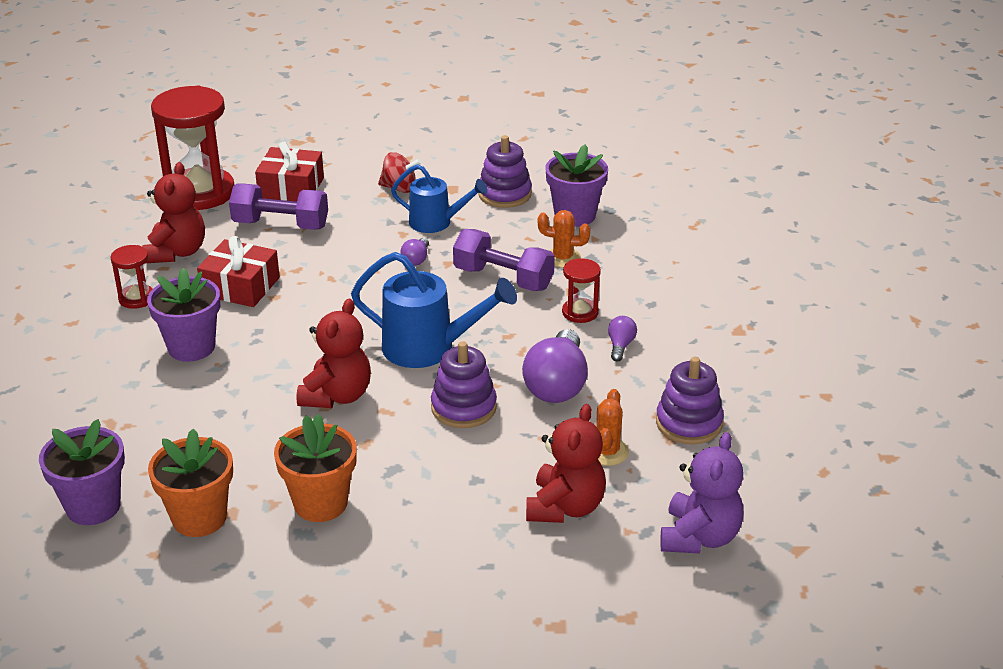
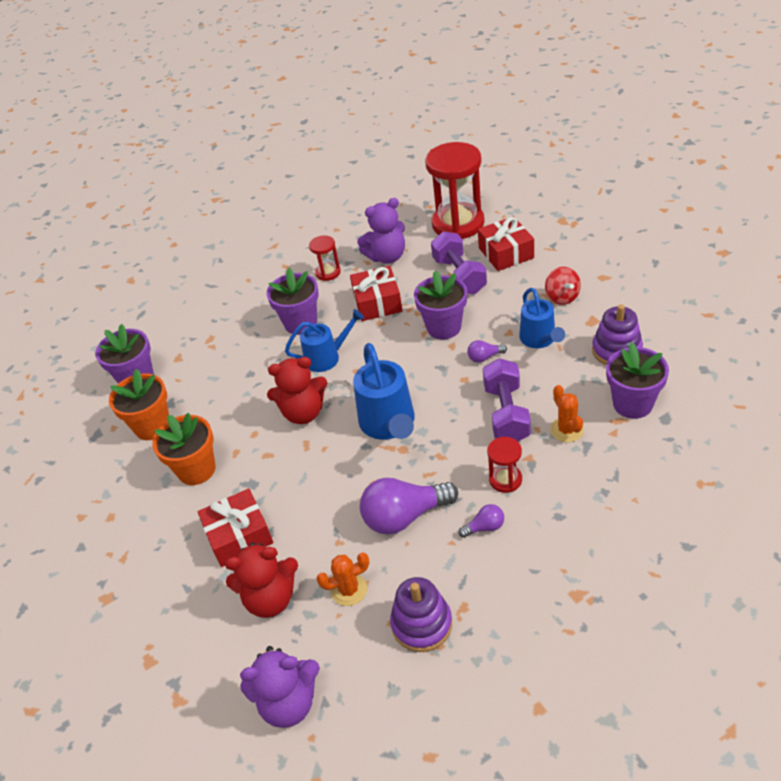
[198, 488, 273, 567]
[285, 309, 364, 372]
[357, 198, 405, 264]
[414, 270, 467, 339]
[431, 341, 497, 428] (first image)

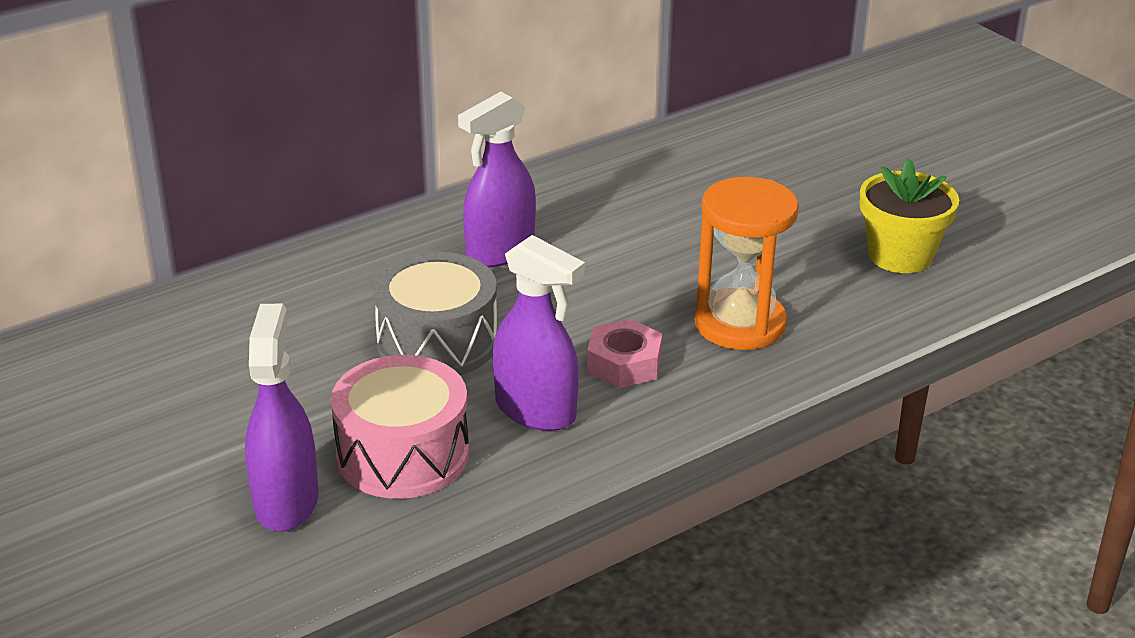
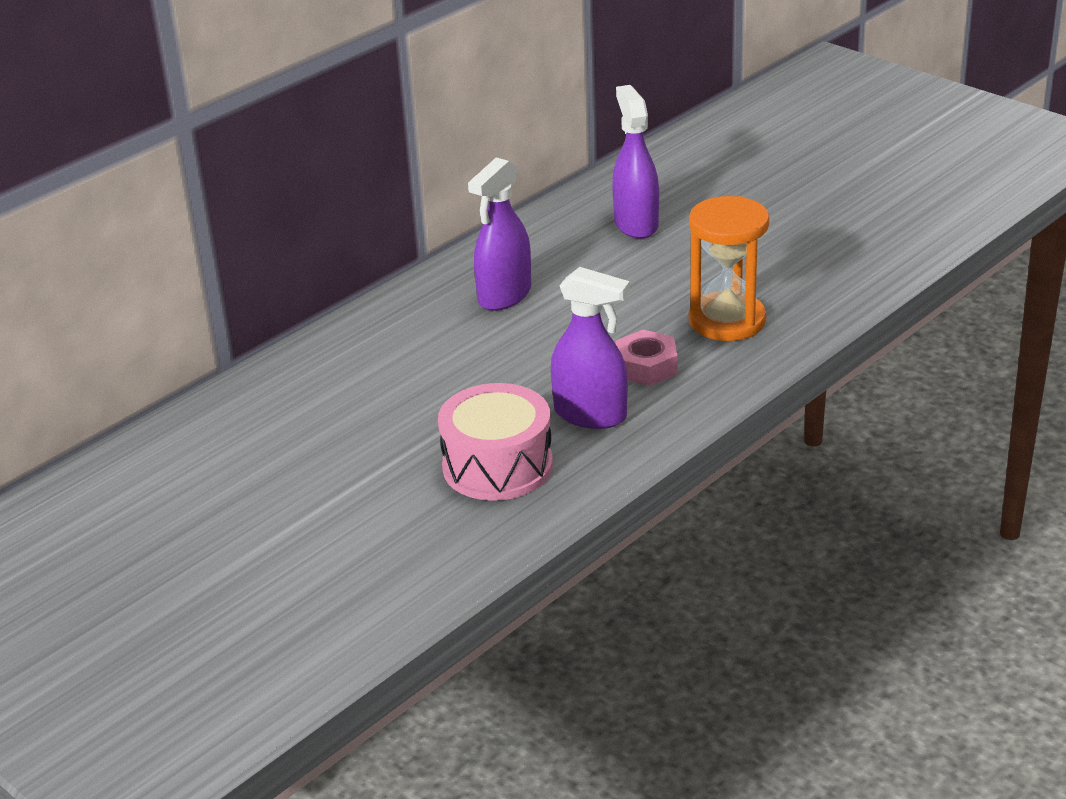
[612, 85, 659, 239]
[373, 252, 497, 375] (first image)
[860, 158, 959, 273] (first image)

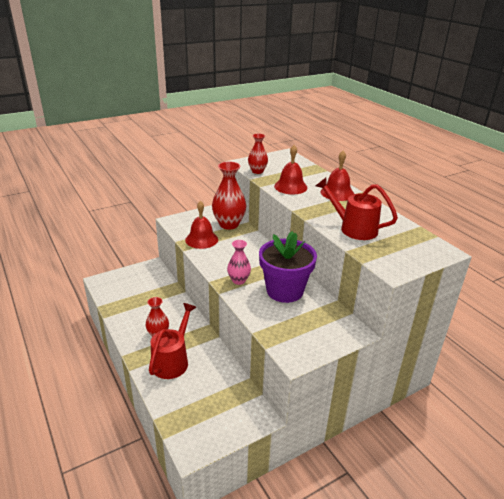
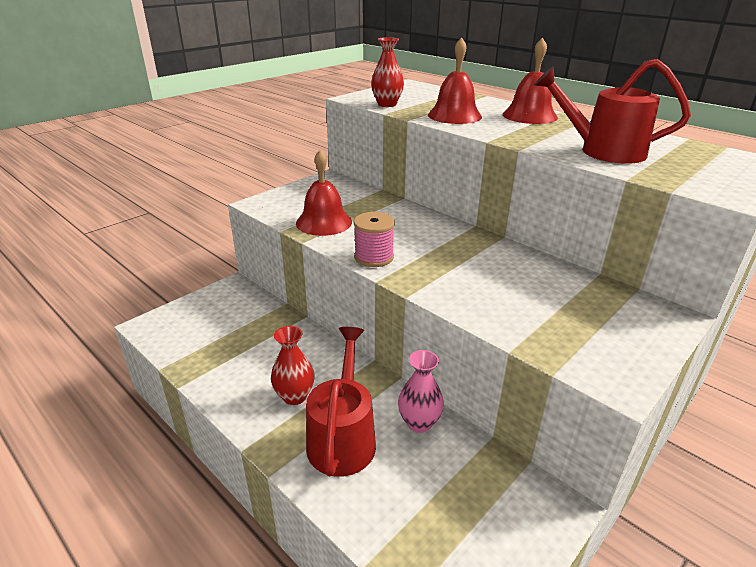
[354, 212, 395, 267]
[398, 350, 444, 433]
[212, 161, 246, 230] (first image)
[259, 231, 317, 303] (first image)

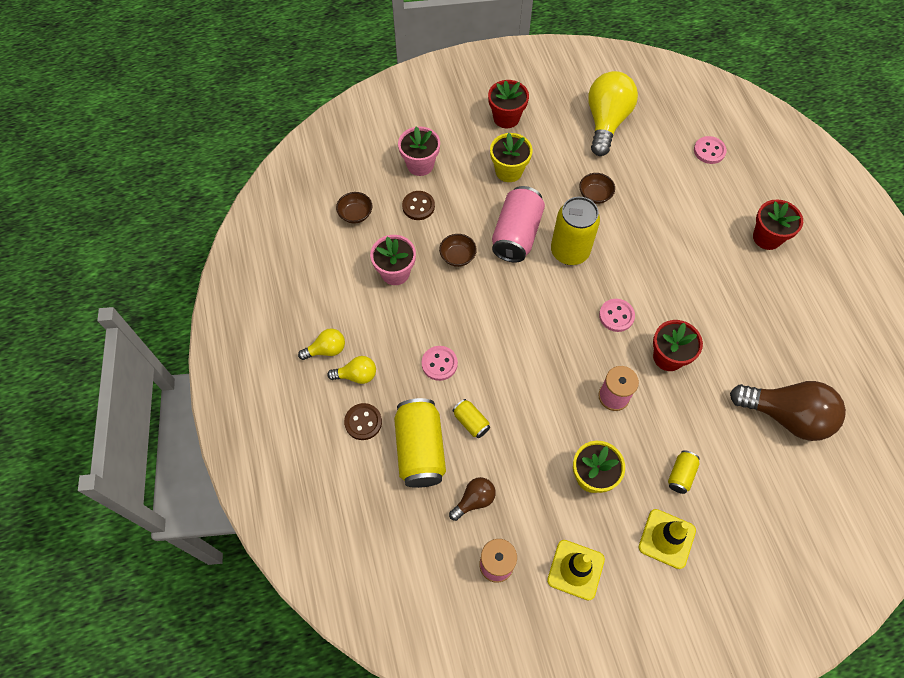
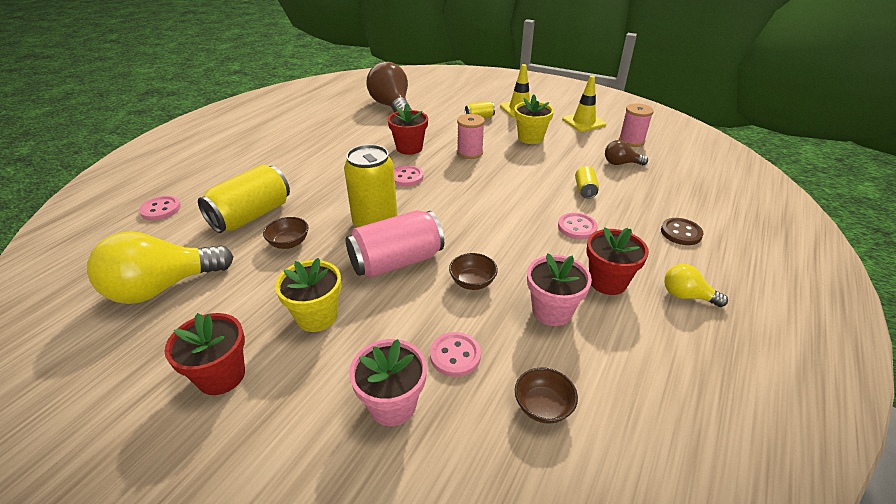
[198, 164, 290, 233]
[430, 332, 481, 377]
[586, 227, 649, 295]
[327, 356, 376, 384] (first image)

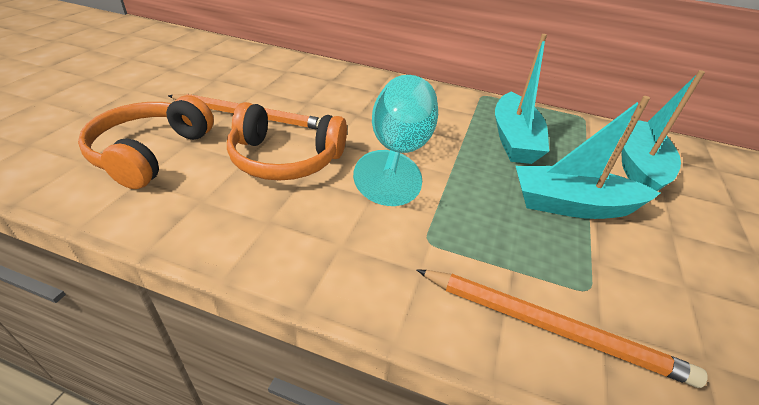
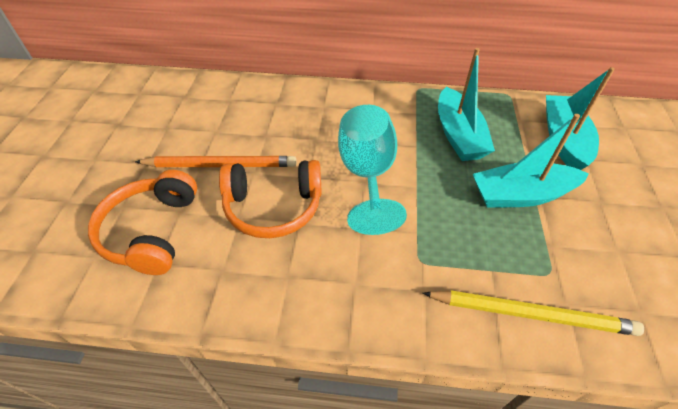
[422, 290, 644, 336]

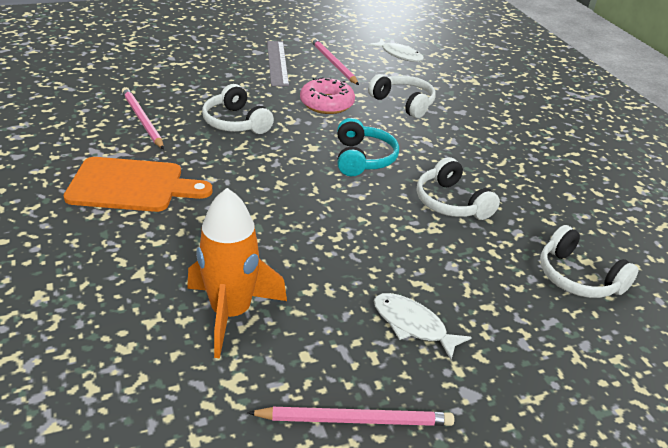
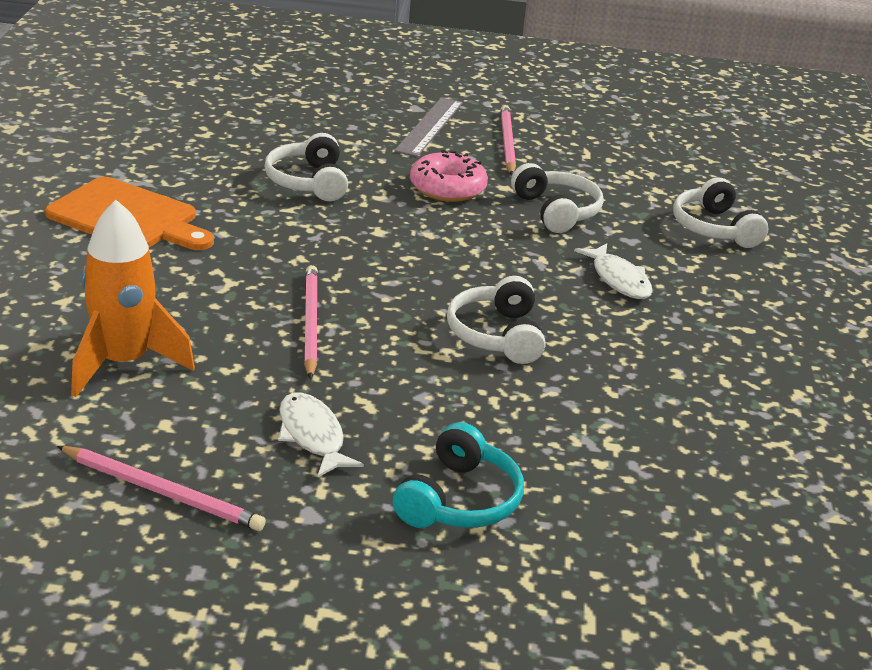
[304, 265, 318, 379]
[393, 422, 524, 528]
[574, 243, 653, 299]
[673, 177, 769, 248]

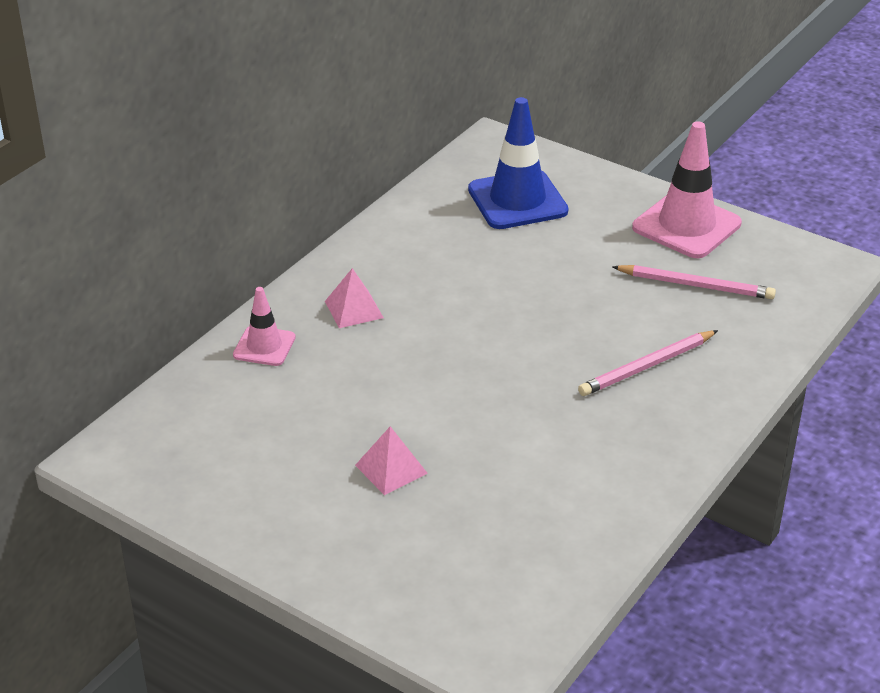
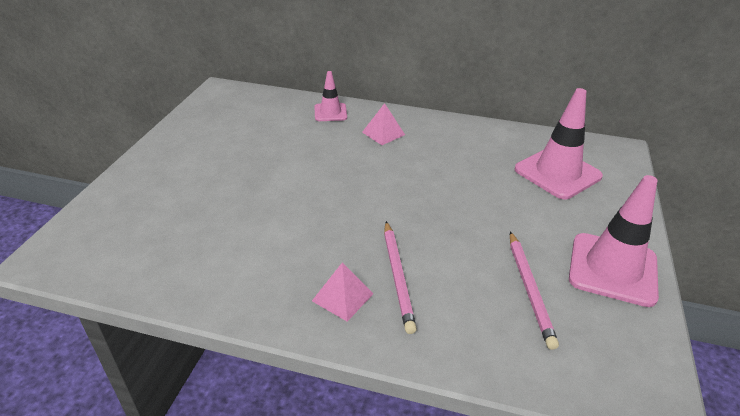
[312, 263, 374, 322]
[384, 221, 417, 334]
[514, 88, 603, 199]

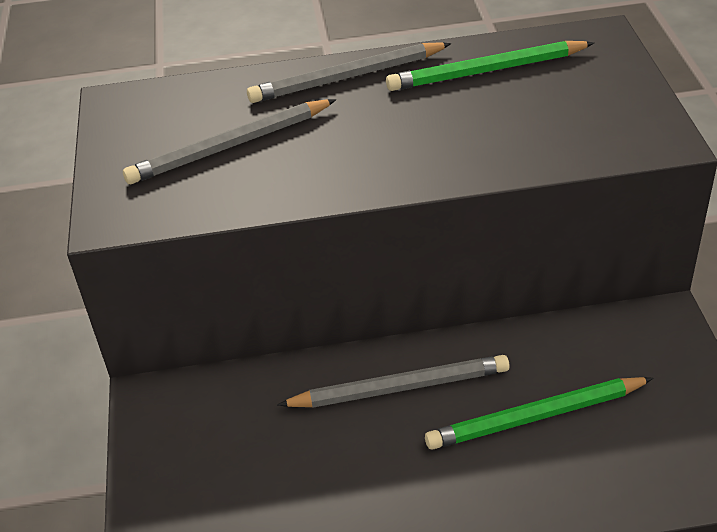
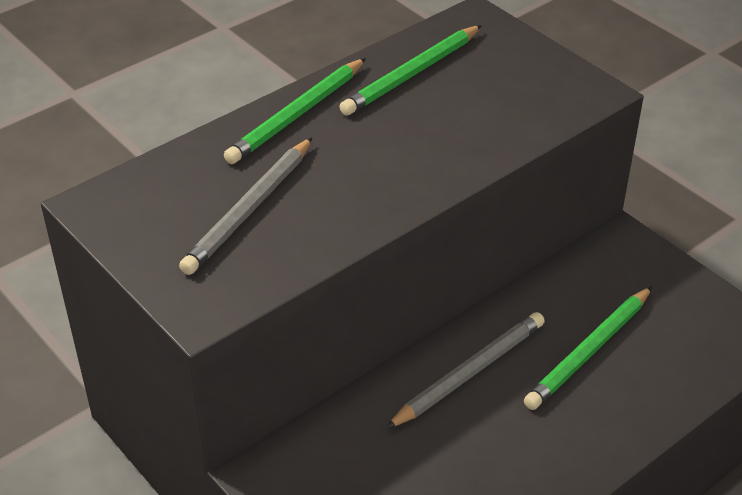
[224, 58, 366, 164]

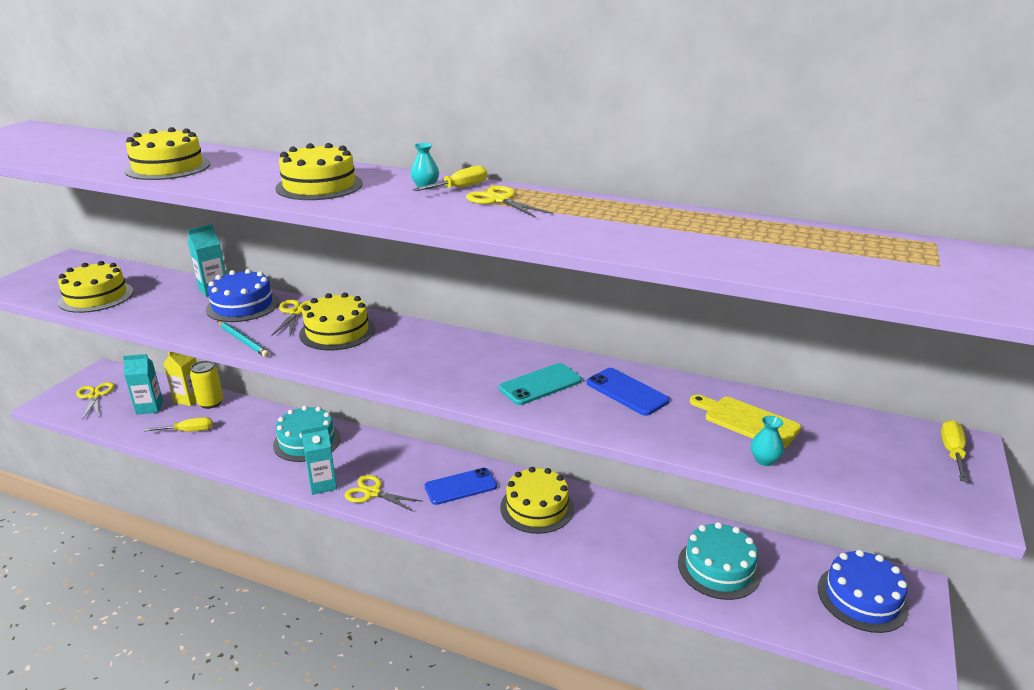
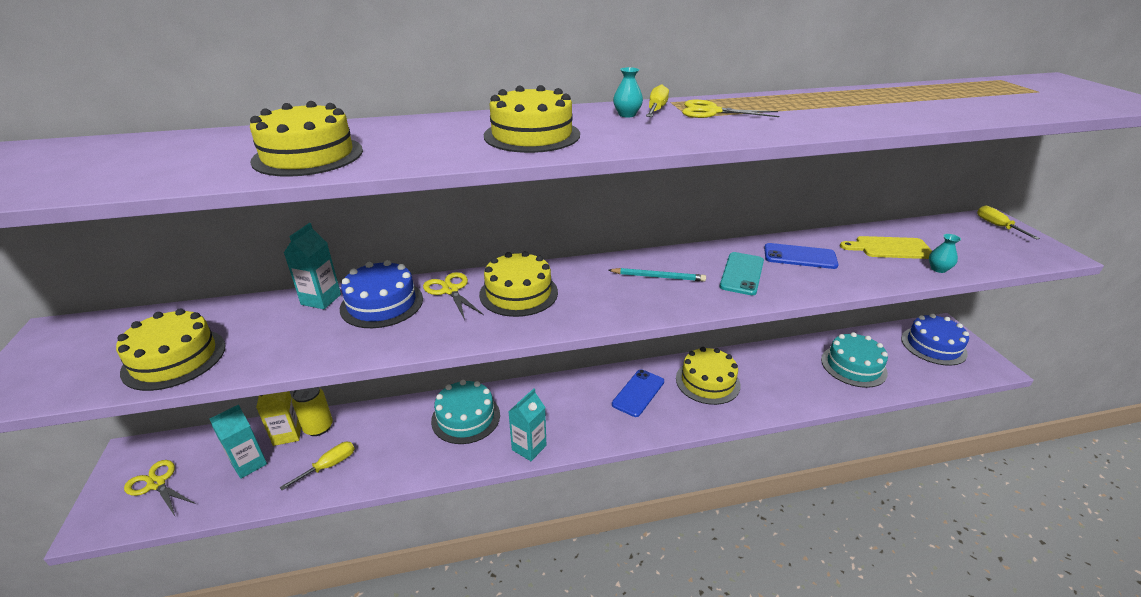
[608, 268, 706, 282]
[345, 475, 423, 512] (first image)

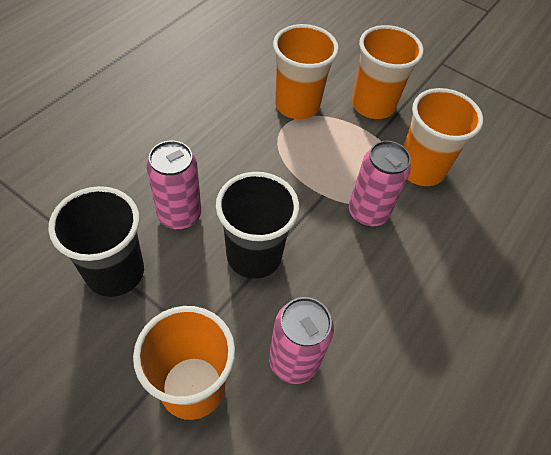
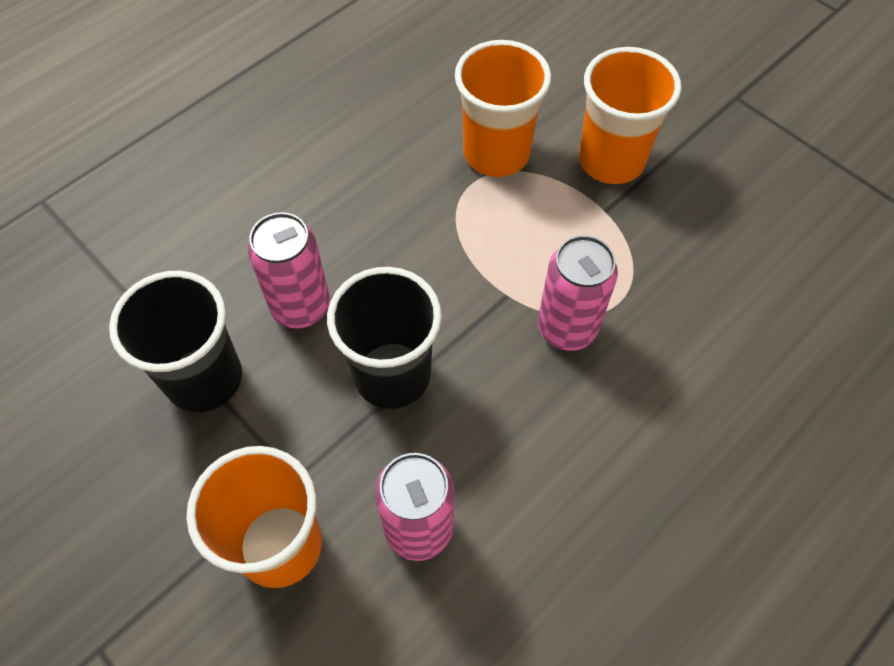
[403, 88, 483, 186] (first image)

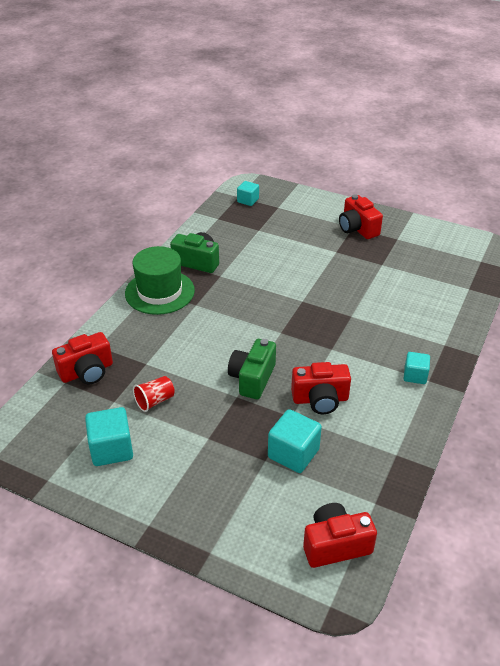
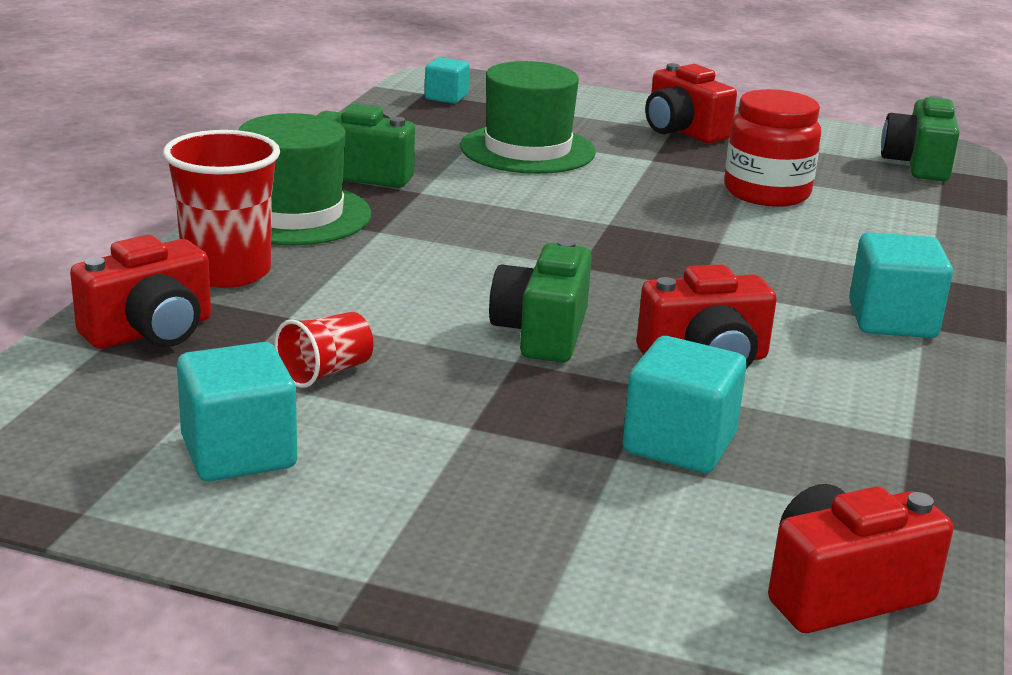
[163, 130, 280, 288]
[460, 61, 596, 174]
[724, 89, 821, 207]
[849, 232, 953, 338]
[881, 96, 960, 181]

